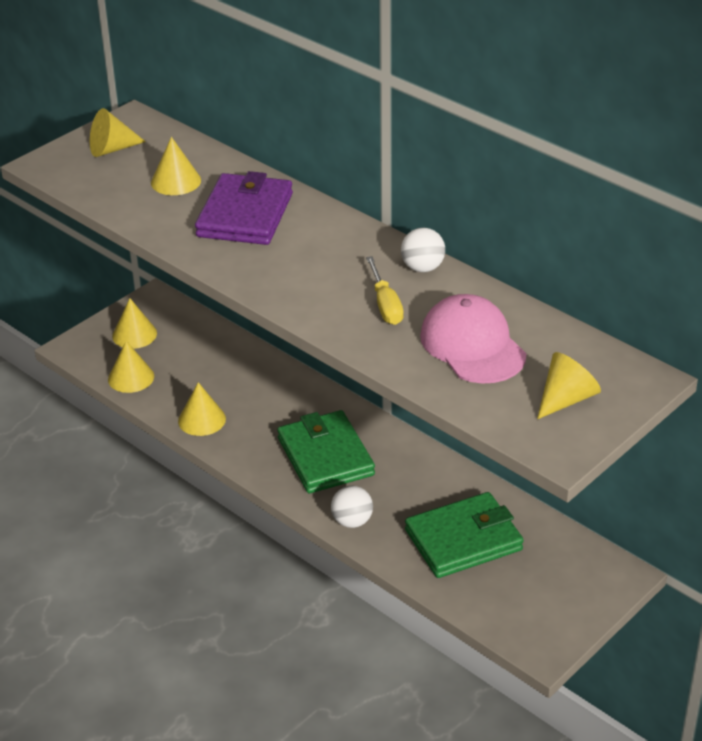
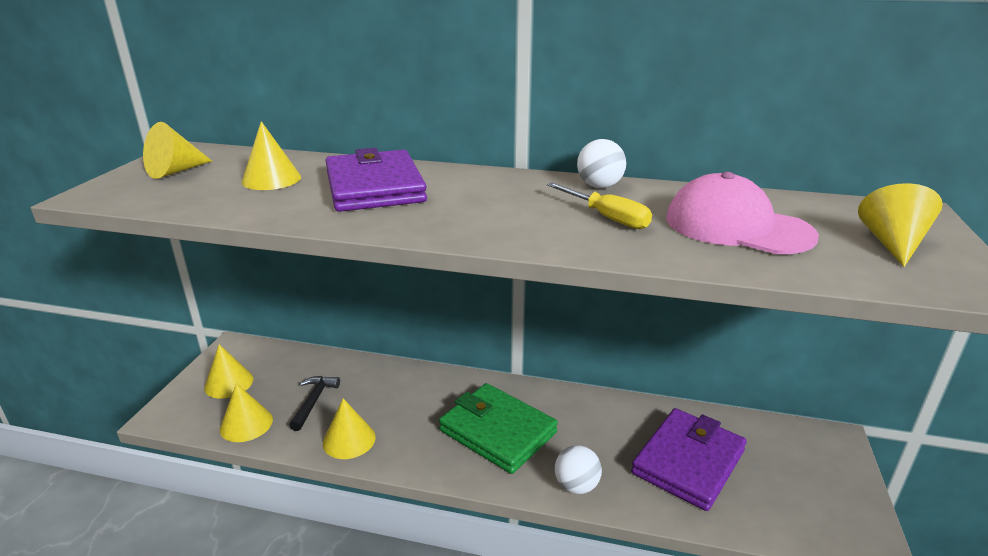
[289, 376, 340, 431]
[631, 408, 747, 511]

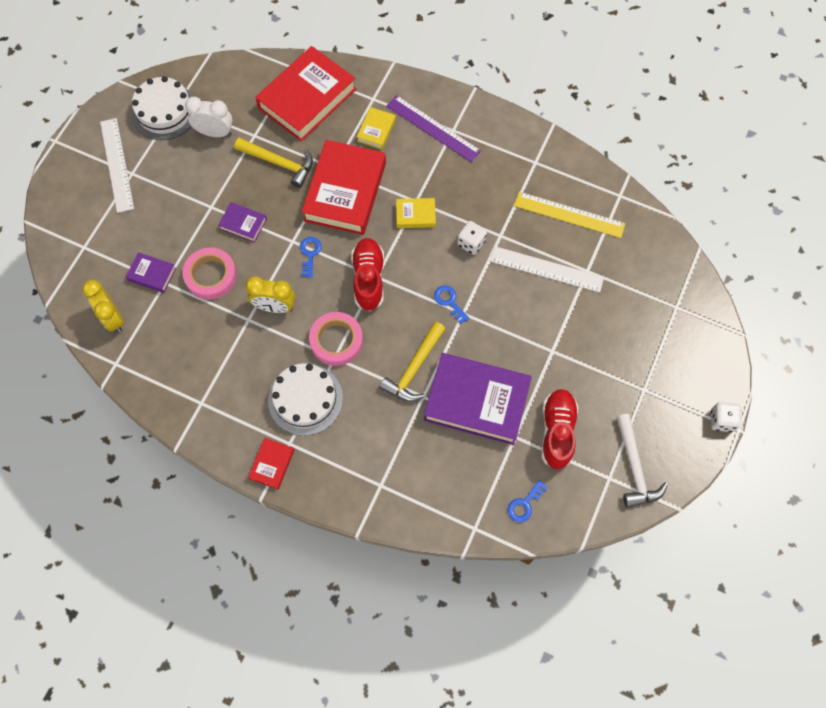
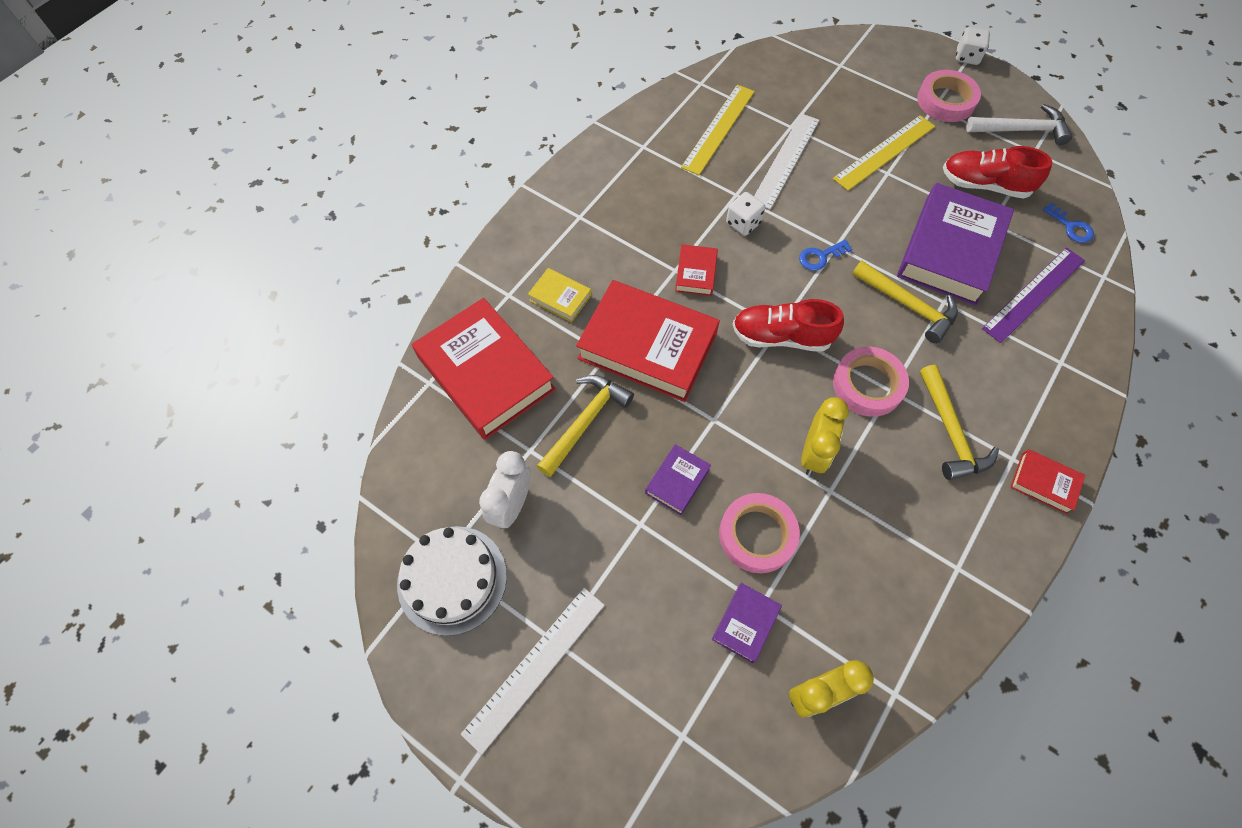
[461, 588, 605, 755]
[675, 244, 718, 296]
[833, 115, 935, 191]
[917, 70, 981, 122]
[920, 365, 999, 480]
[982, 247, 1085, 343]
[300, 237, 322, 277] (first image)

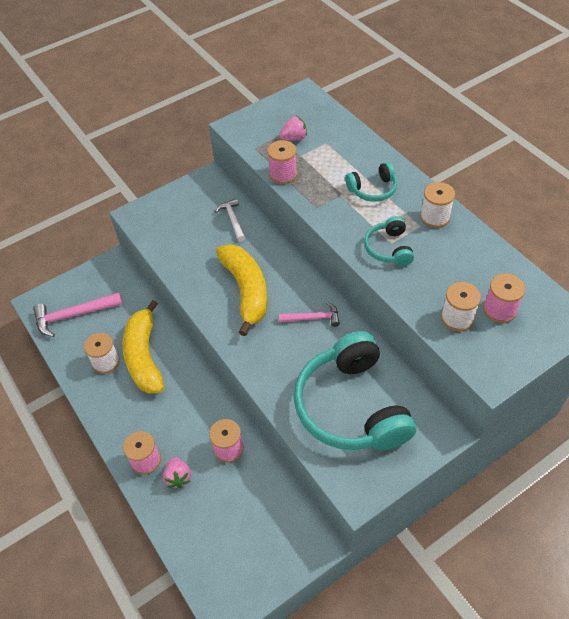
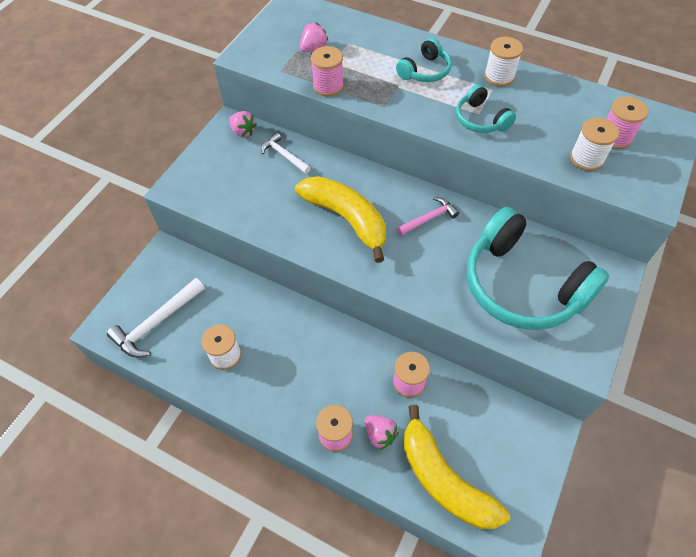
[107, 278, 205, 357]
[229, 111, 257, 137]
[403, 405, 510, 529]

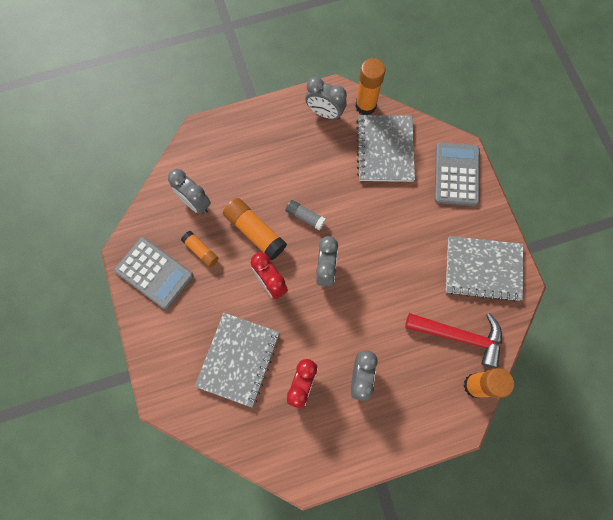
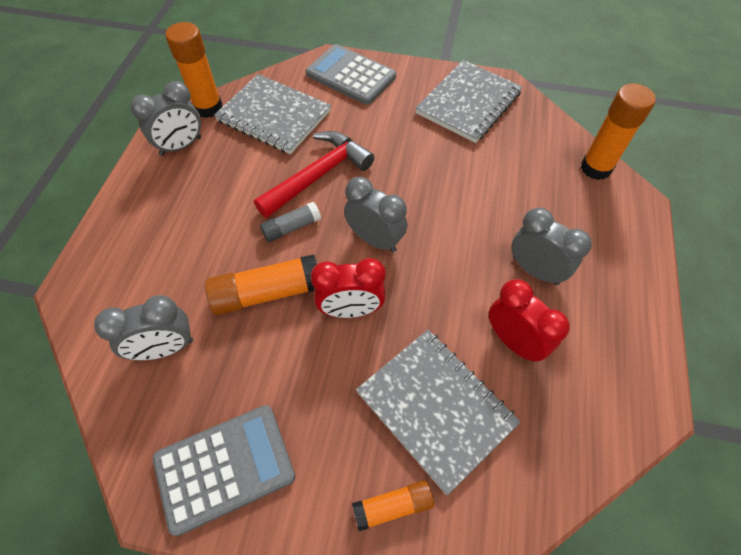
[254, 131, 375, 218]
[352, 480, 434, 531]

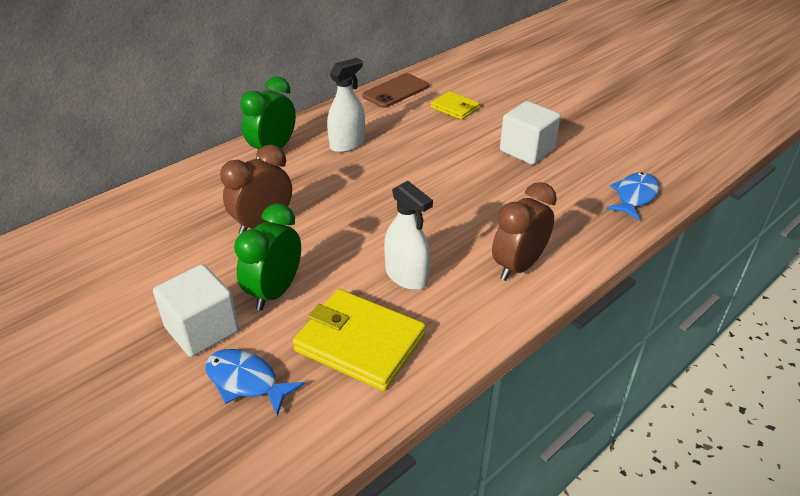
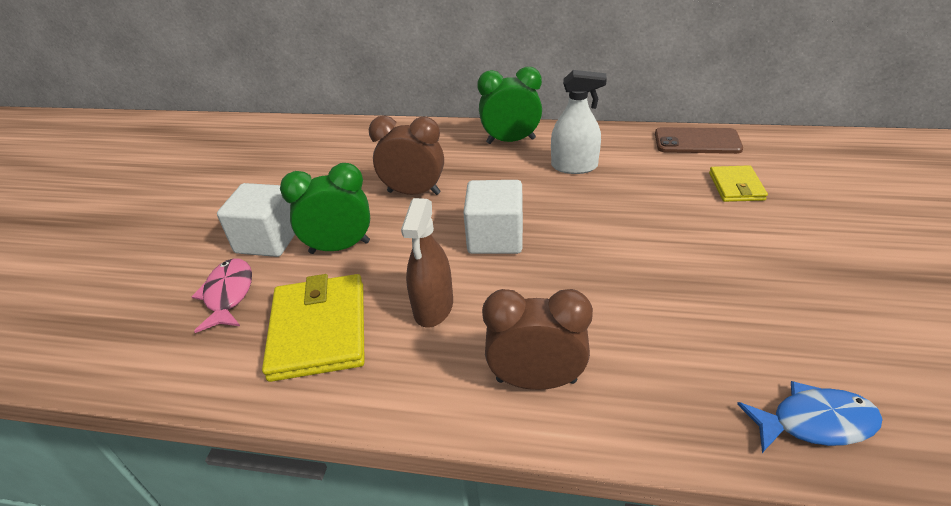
[191, 259, 252, 333]
[401, 198, 453, 328]
[463, 180, 523, 254]

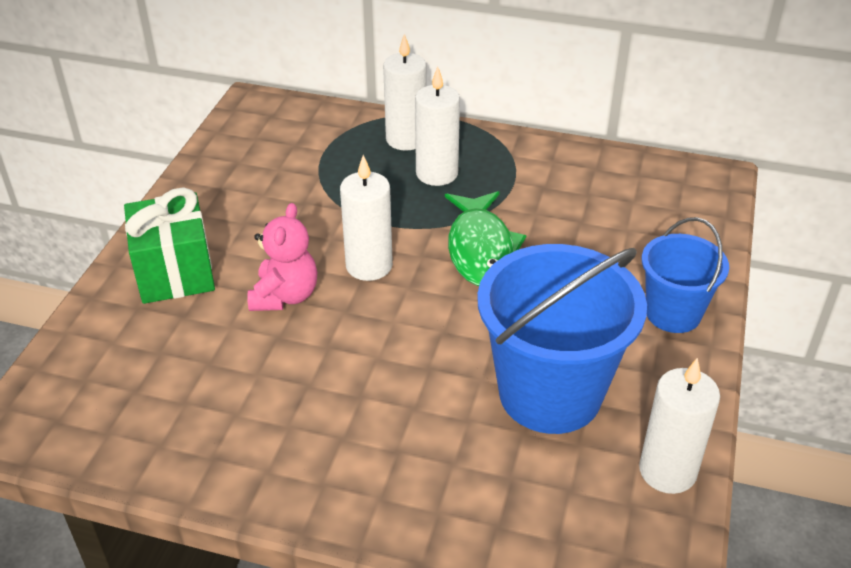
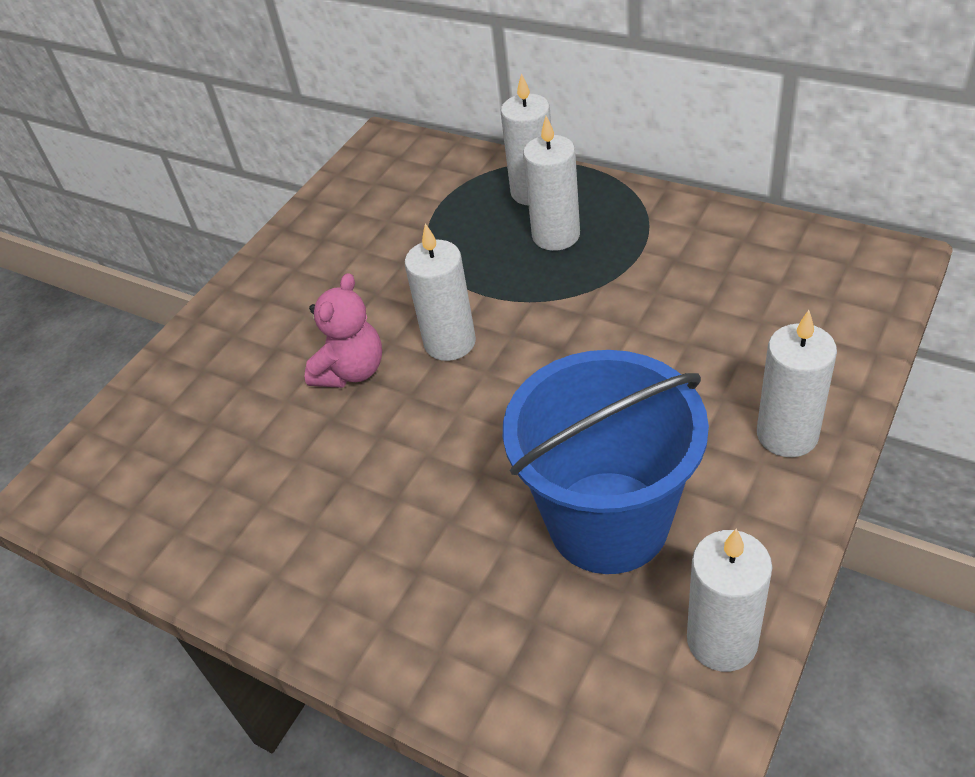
[757, 310, 837, 457]
[124, 188, 215, 304] (first image)
[445, 191, 526, 286] (first image)

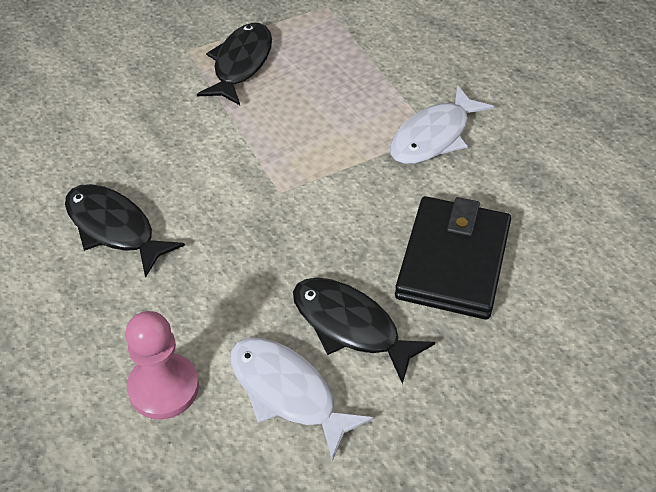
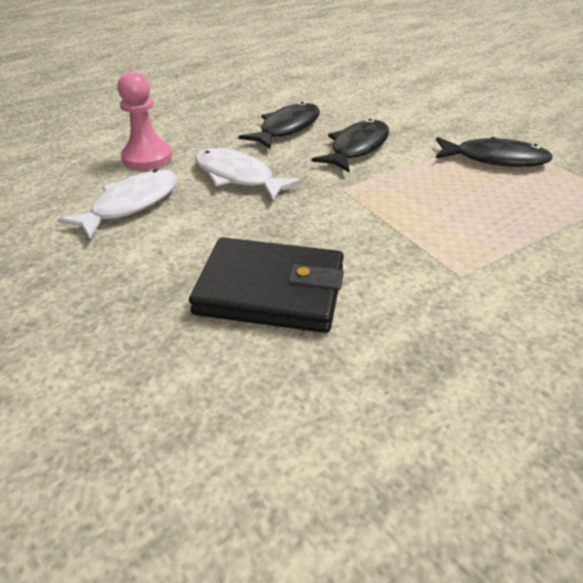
[195, 148, 302, 201]
[311, 119, 389, 172]

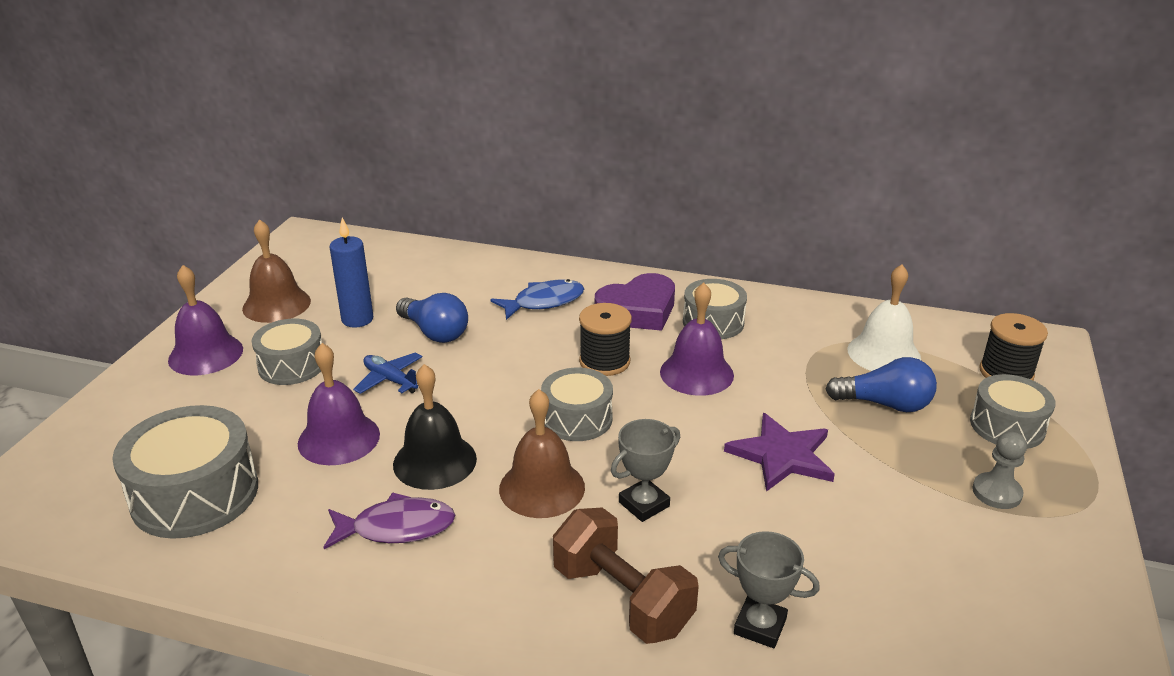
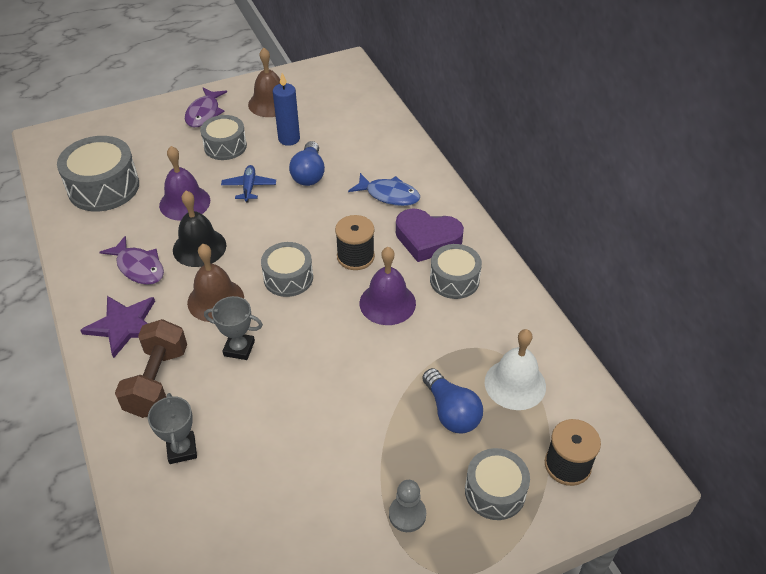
[80, 296, 155, 358]
[185, 88, 227, 127]

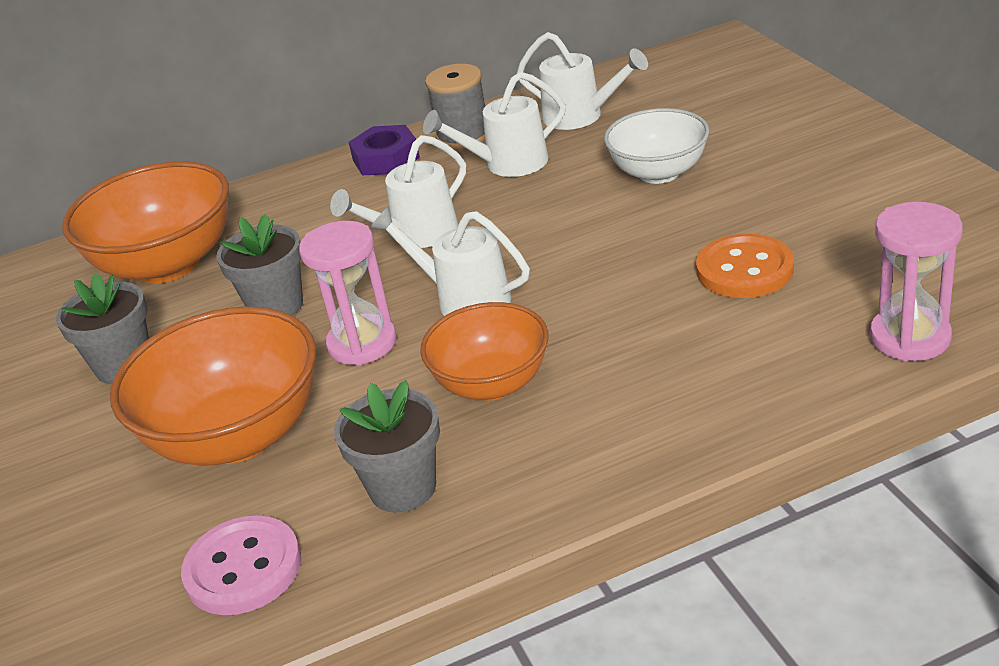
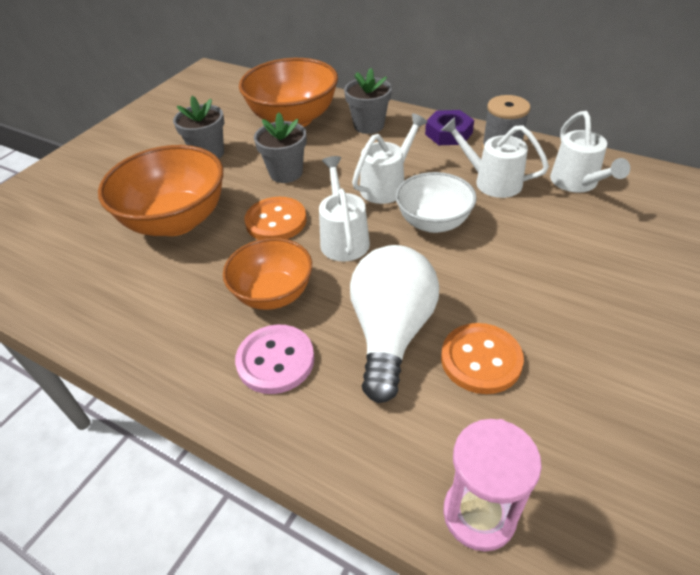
[235, 325, 315, 394]
[244, 197, 307, 240]
[344, 68, 392, 134]
[350, 245, 439, 403]
[352, 113, 428, 204]
[396, 172, 477, 233]

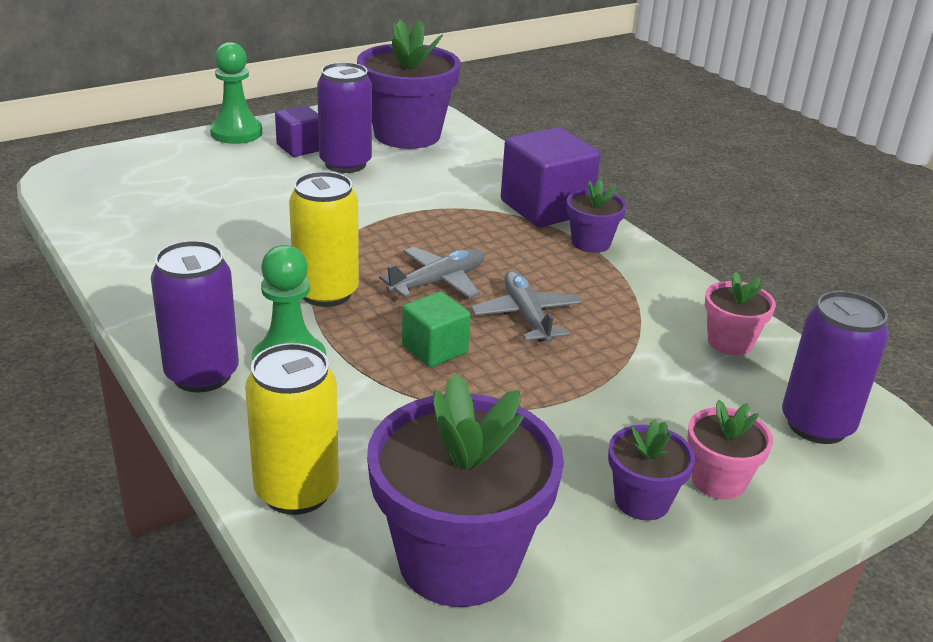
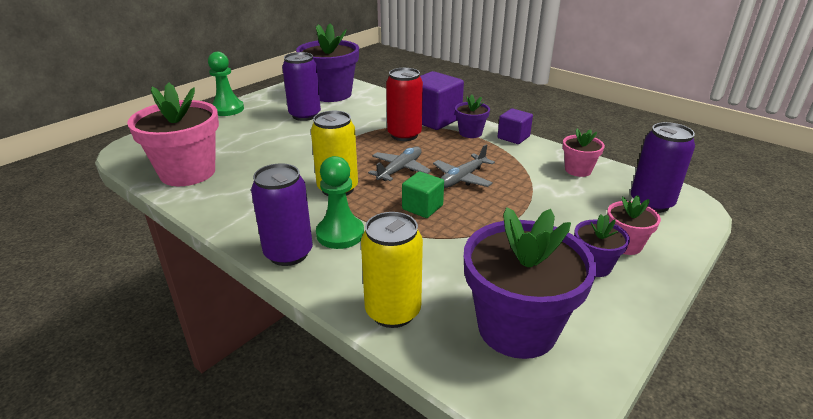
[127, 82, 219, 186]
[386, 68, 423, 141]
[433, 144, 495, 188]
[498, 108, 533, 144]

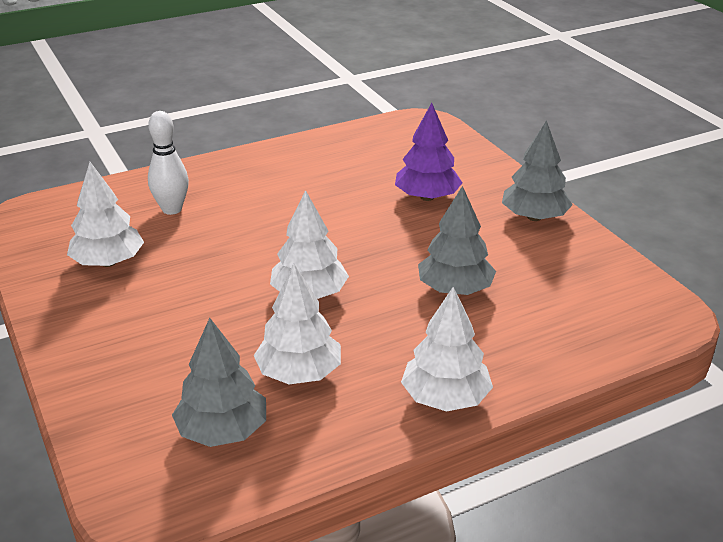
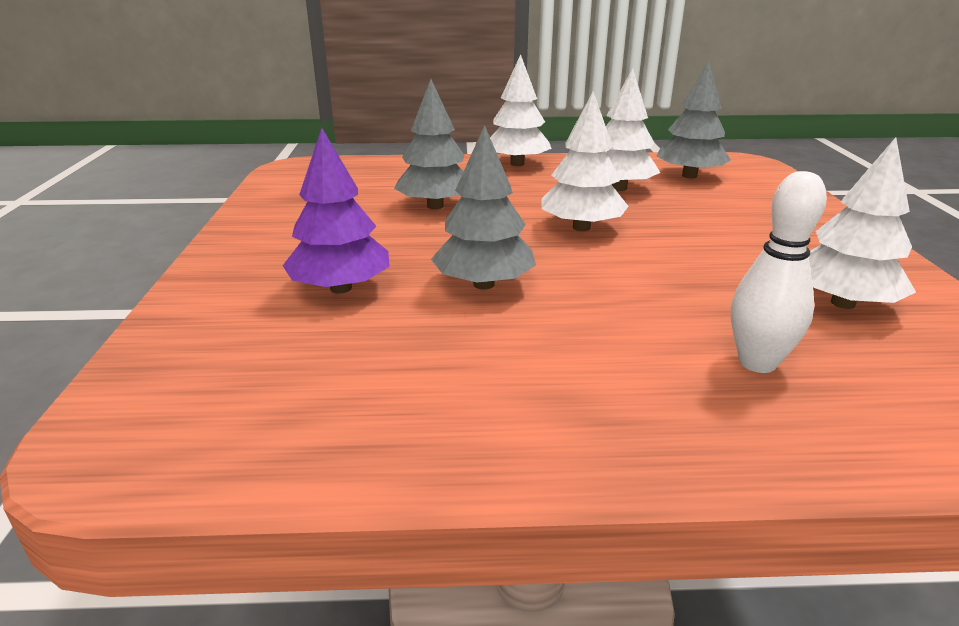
[431, 125, 536, 290]

